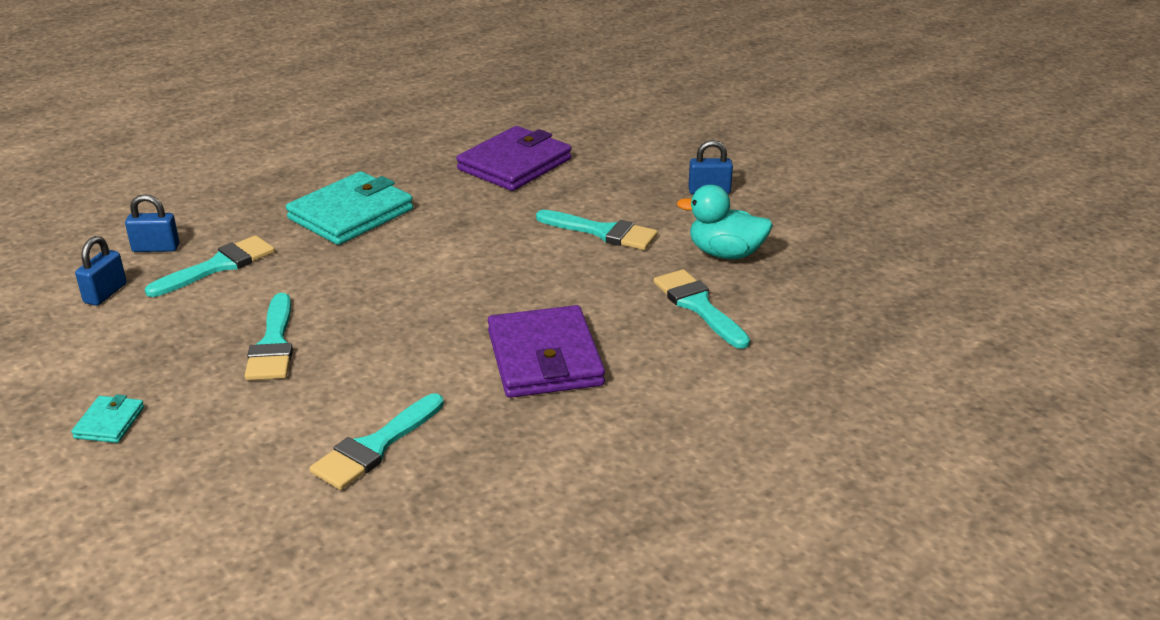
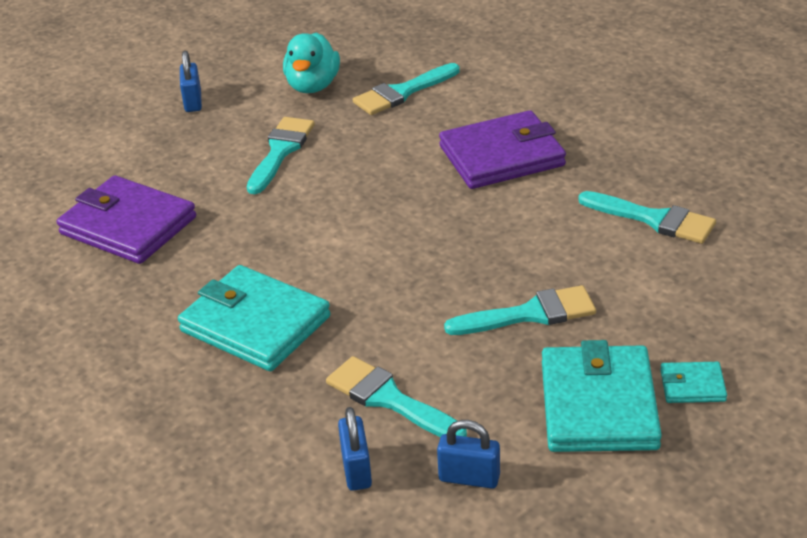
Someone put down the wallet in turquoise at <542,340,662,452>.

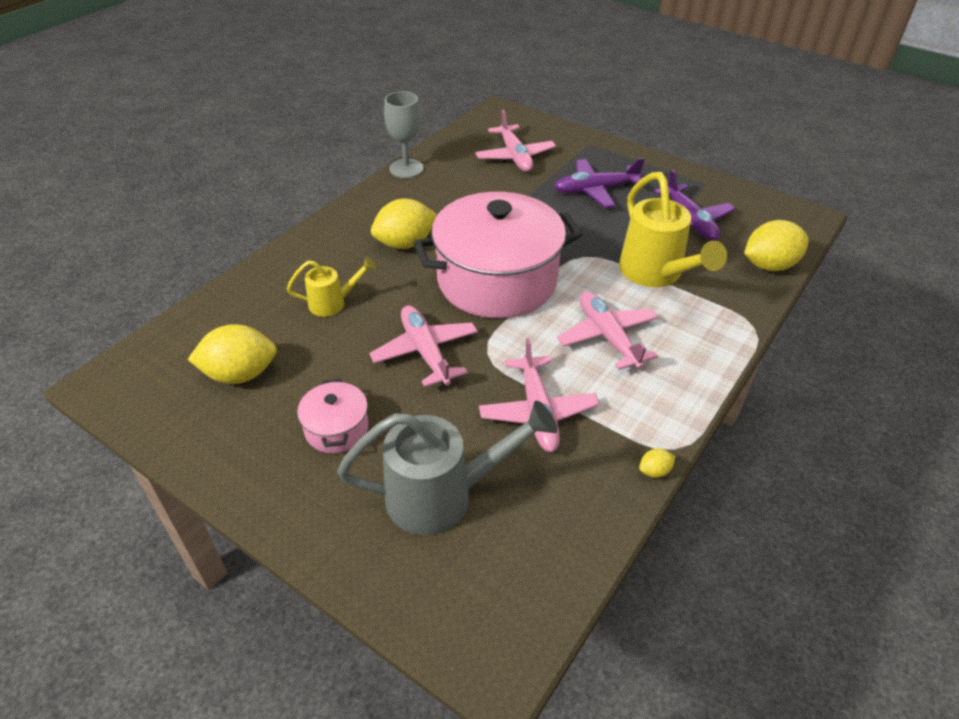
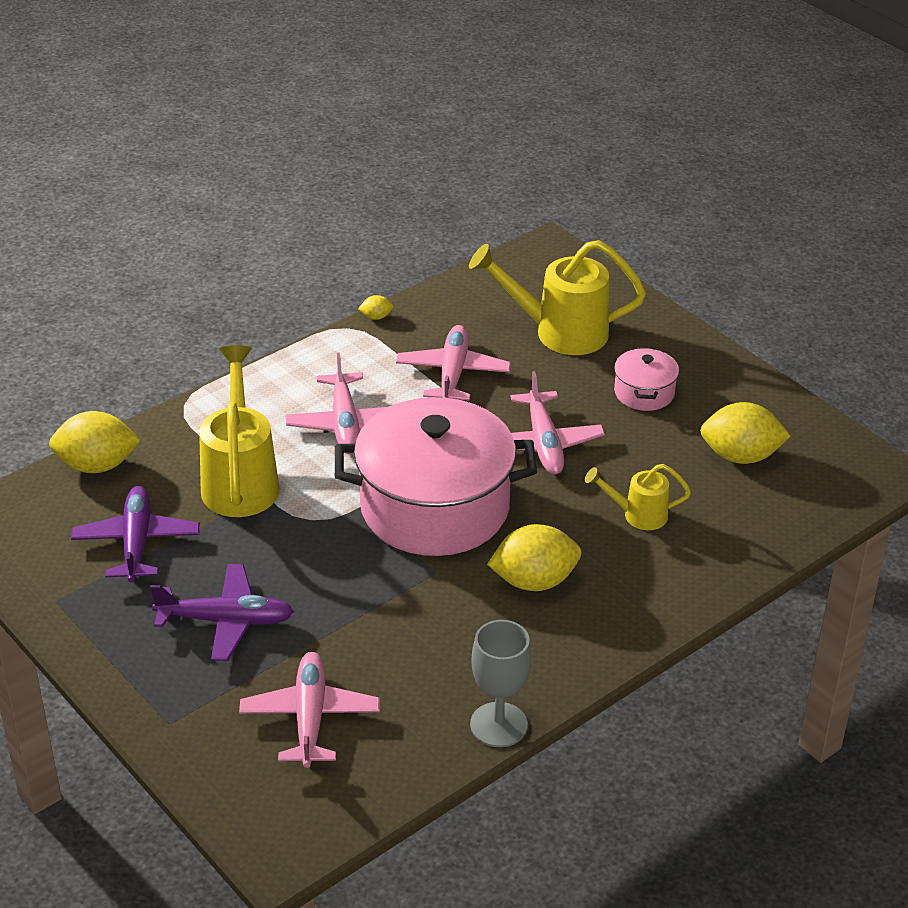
Someone repainted the watering can in grey at <337,400,557,535>, which became the watering can in yellow at <469,240,646,355>.

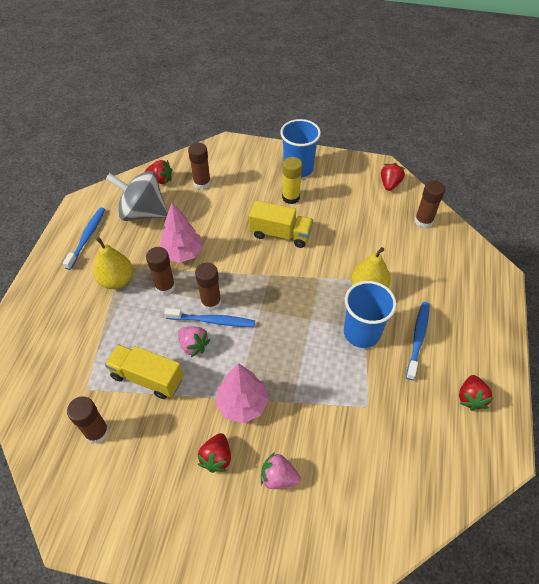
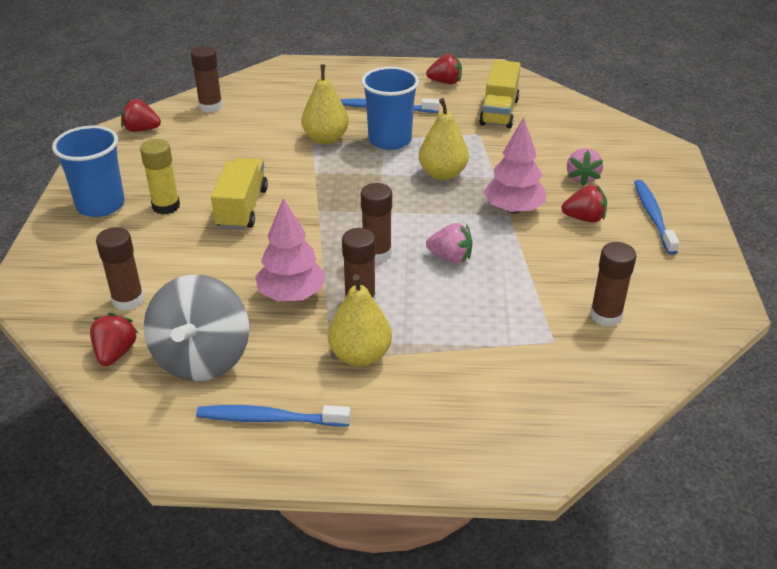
Someone put down the pear in yellow at <419,98,469,180>. Someone rotated the strawberry in pink at <178,327,210,357> by 75 degrees clockwise. Someone carried the truck in yellow from <105,344,183,399> to <479,60,521,129>. Someone carried the toothbrush in blue from <164,308,255,327> to <634,180,679,254>.

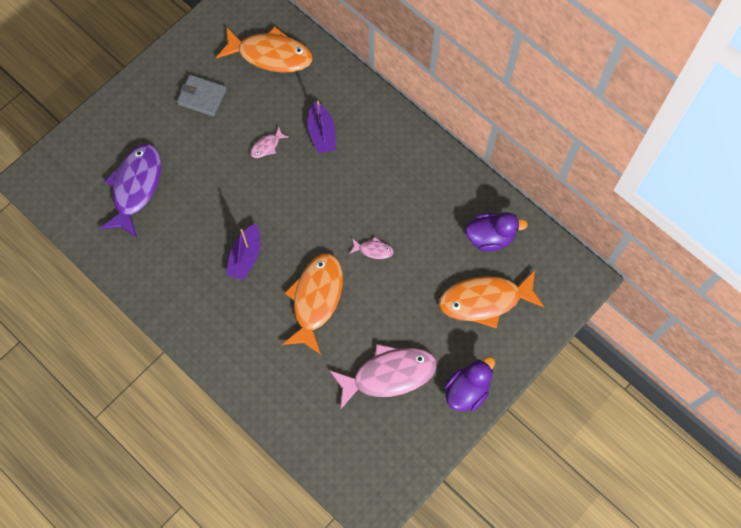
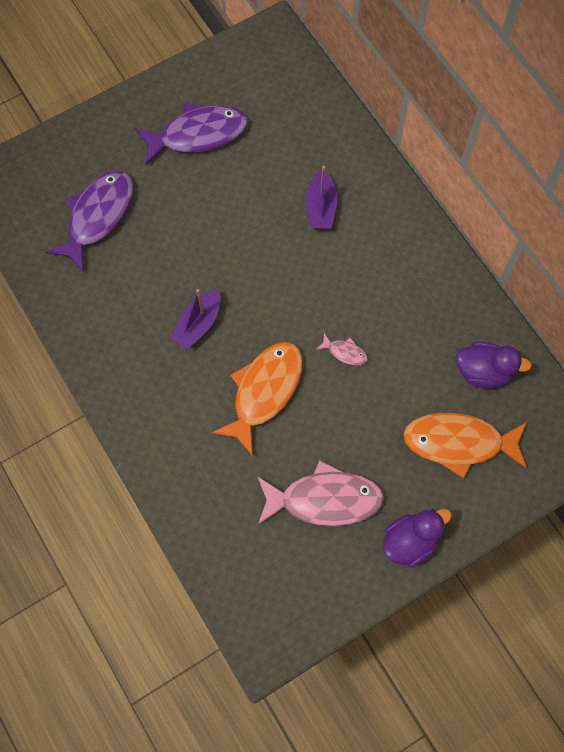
Someone swapped the wallet in grey at <177,75,227,116> for the fish in purple at <135,103,247,165>. Someone took away the fish in orange at <216,26,313,73>. Someone took away the fish in pink at <250,126,288,158>.

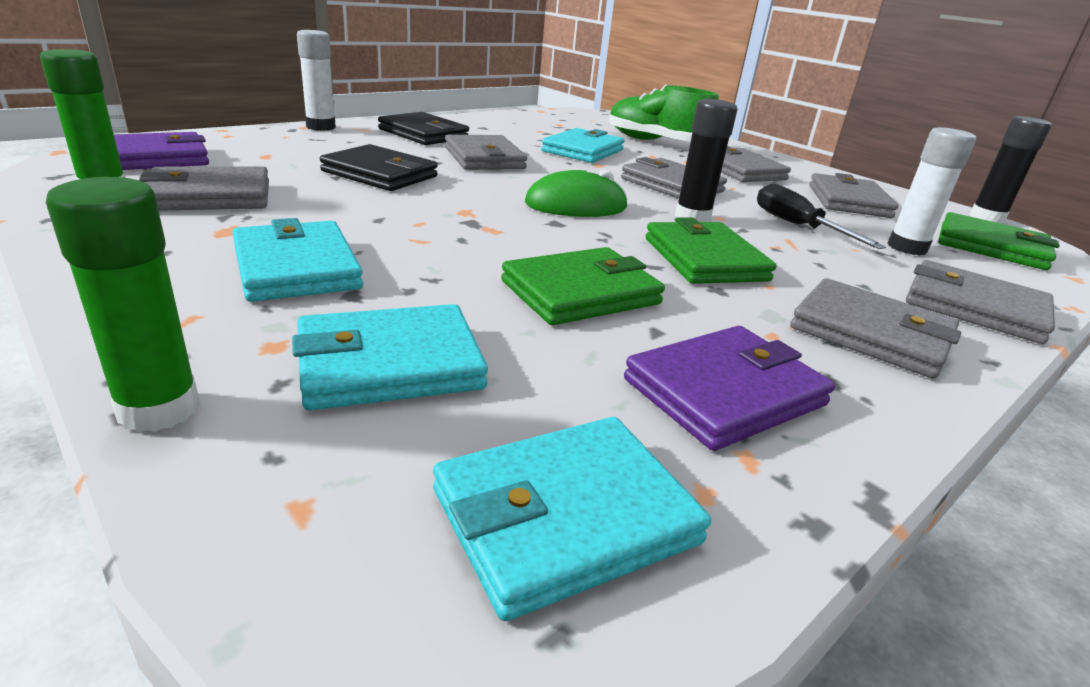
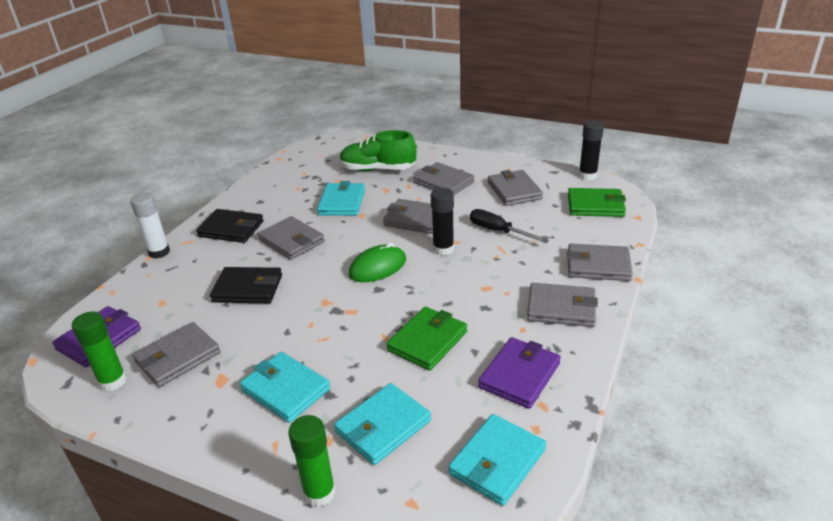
Someone took away the wallet in green at <646,218,776,284>. Someone took away the glue stick in white at <888,127,976,255>.

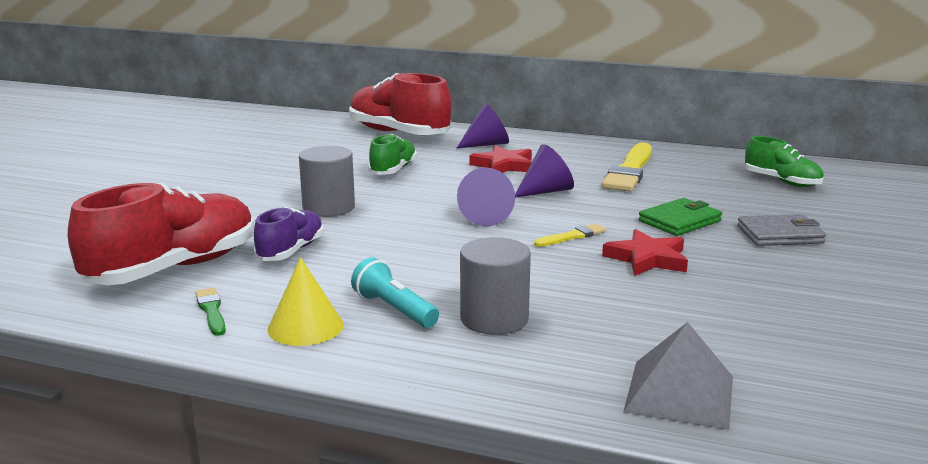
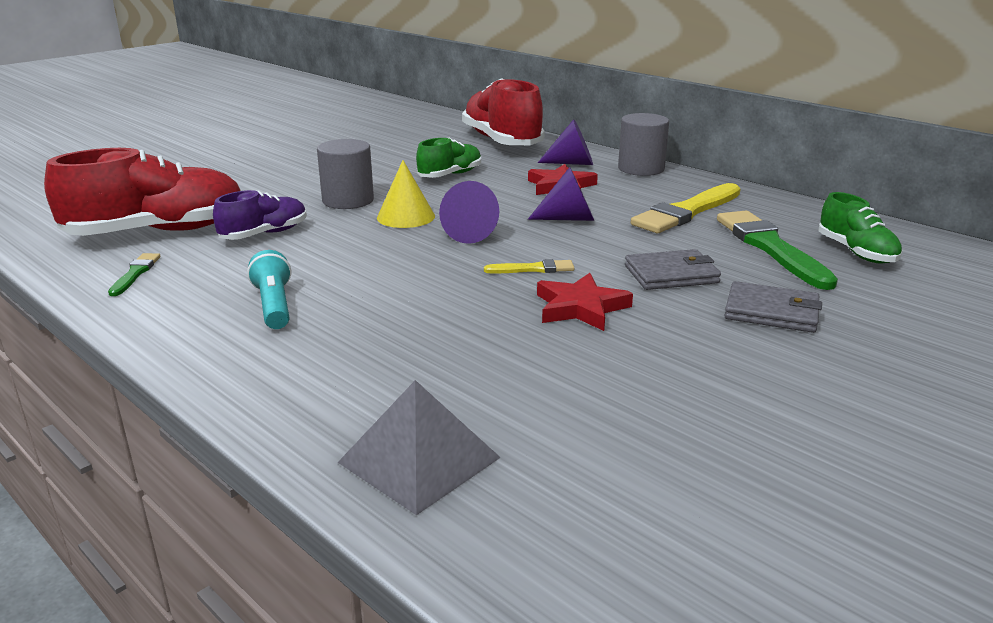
Someone carried the cone in yellow from <268,257,344,346> to <377,160,435,228>. Someone carried the cylinder in grey from <460,237,531,335> to <618,113,669,176>. Someone repainted the wallet in green at <639,198,722,236>, which became the wallet in grey at <625,249,721,290>. Someone put down the brush in green at <717,211,838,290>.

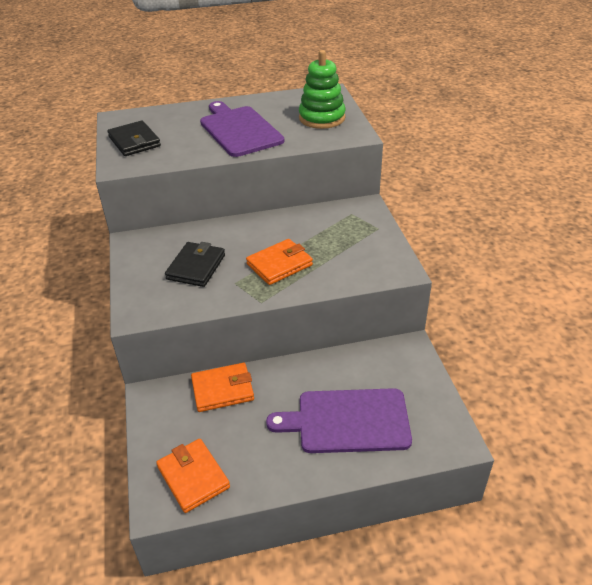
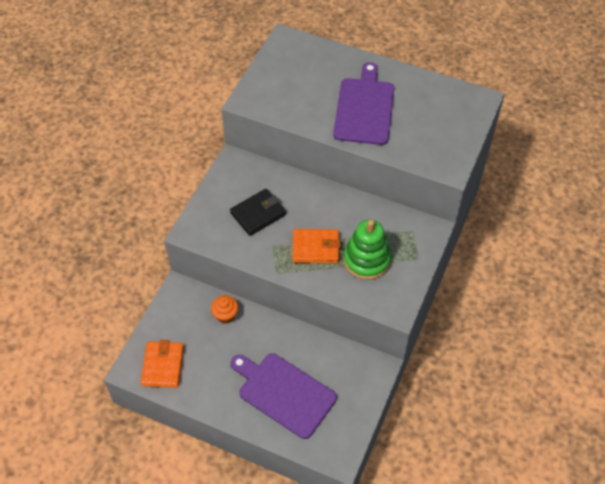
Someone swapped the wallet in orange at <191,363,254,412> for the cupcake in orange at <211,295,238,324>. Someone carried the stacking toy in green from <299,50,346,129> to <344,220,391,280>. Someone took away the wallet in black at <107,121,161,156>.

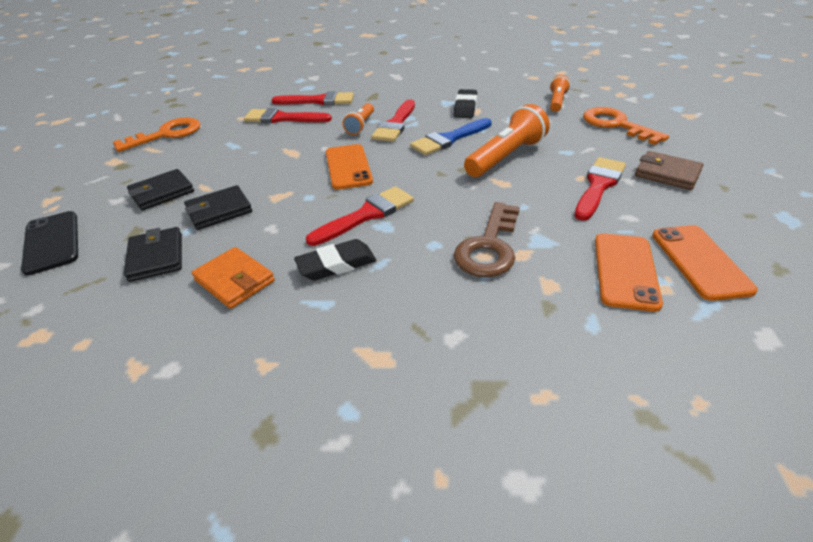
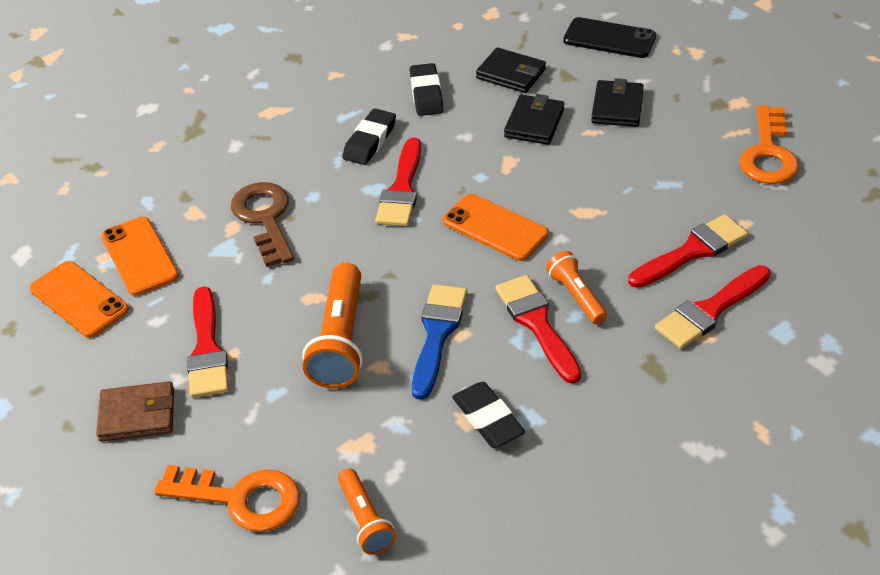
Someone swapped the wallet in orange at <191,247,275,309> for the eraser in black at <410,63,444,116>.

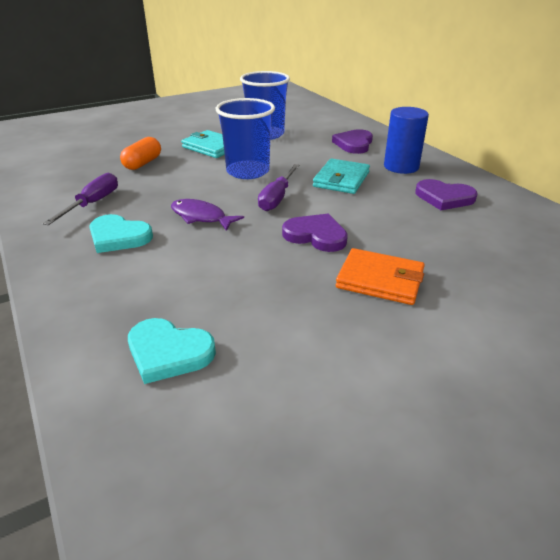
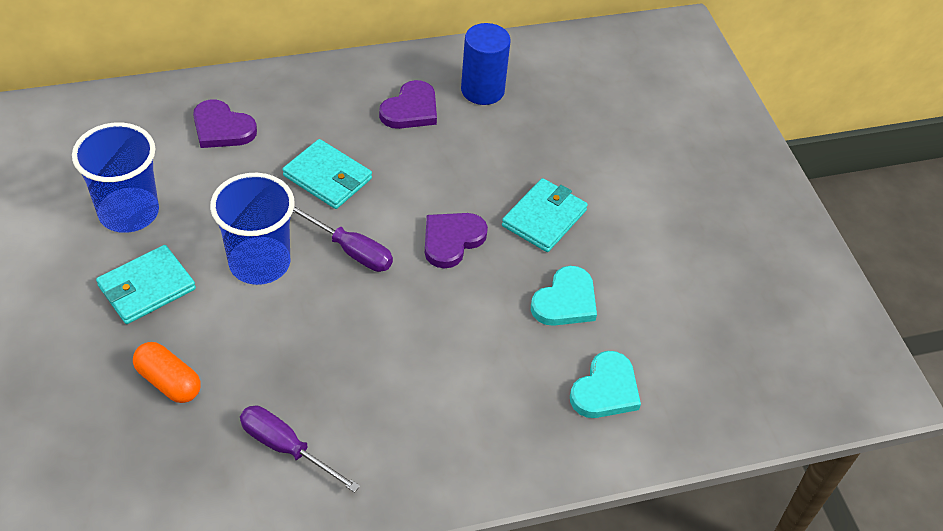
Someone carried the cylinder in blue from <384,107,429,174> to <461,23,511,105>. Someone repainted the wallet in orange at <336,248,425,305>, which became the wallet in turquoise at <502,178,588,252>. Someone carried the heart in turquoise from <89,214,153,253> to <531,266,597,326>. Someone took away the fish in purple at <171,199,244,231>.

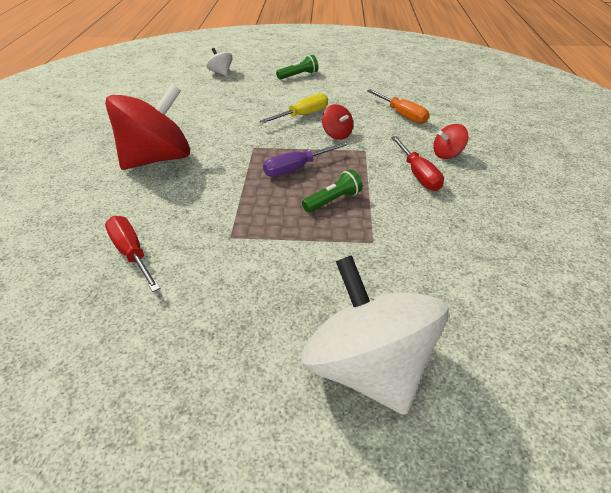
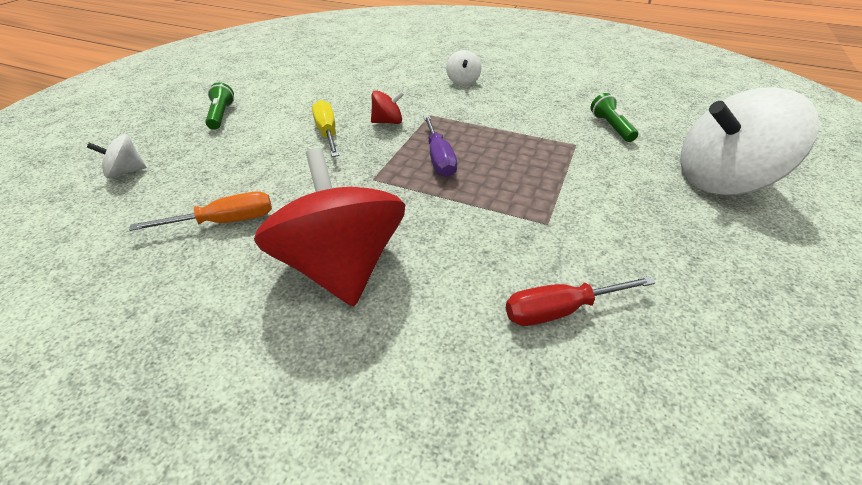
Someone carried the screwdriver in orange from <367,89,429,124> to <129,192,272,231>. Someone repainted the spinning top in red at <433,124,469,159>, which became the spinning top in white at <446,50,481,86>. Someone carried the flashlight in green from <302,169,363,212> to <591,93,638,142>. Someone took away the screwdriver in red at <391,136,444,191>.

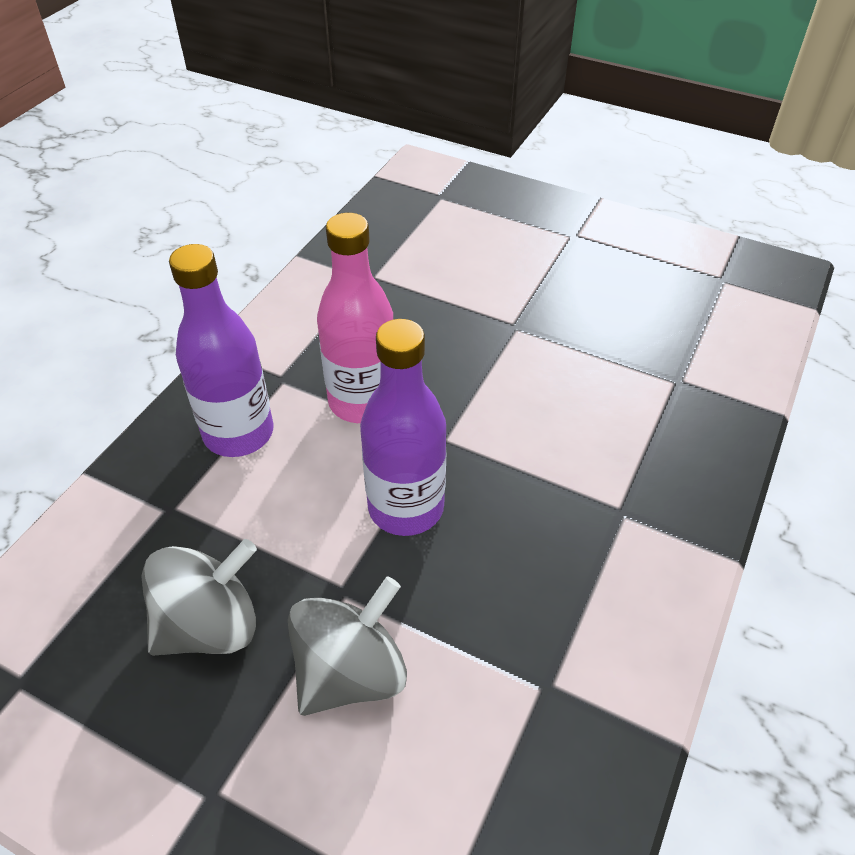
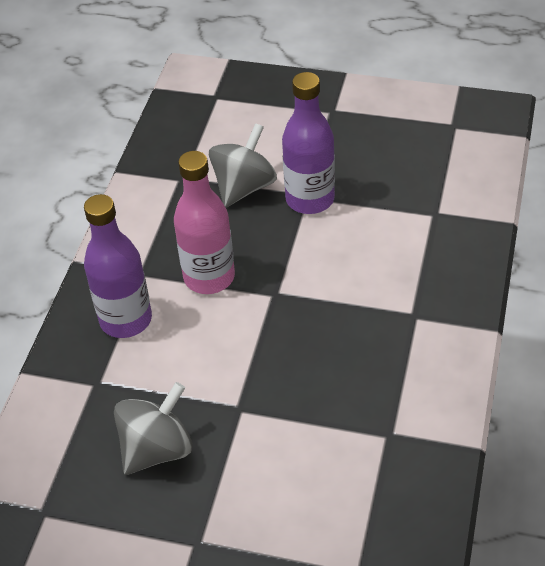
Someone carried the spinning top in grey from <288,576,407,716> to <209,123,277,207>. Someone carried the bottle in purple from <360,319,447,536> to <282,72,335,214>.

